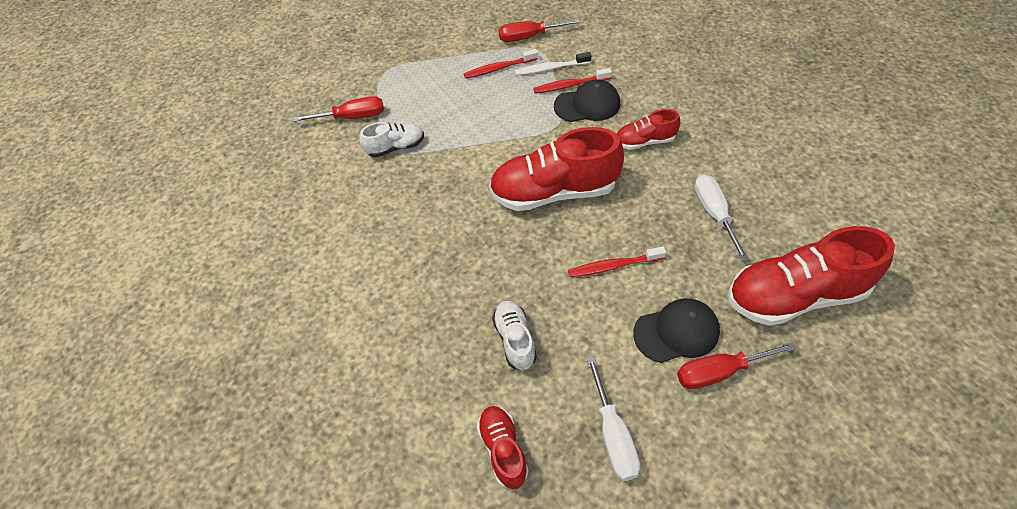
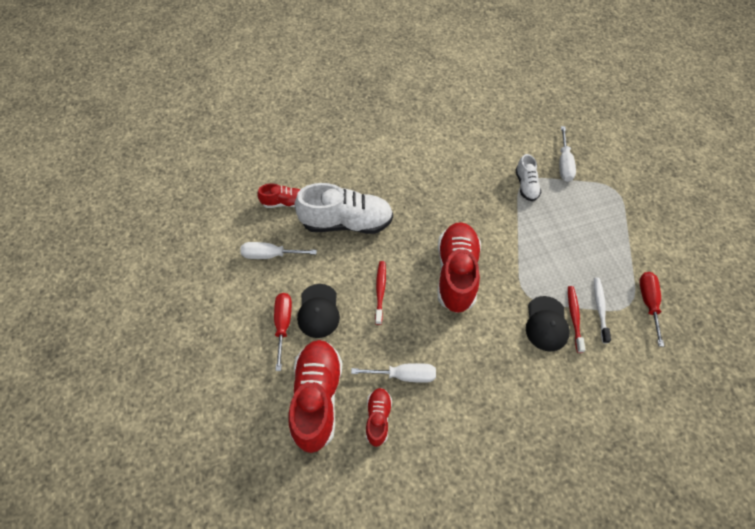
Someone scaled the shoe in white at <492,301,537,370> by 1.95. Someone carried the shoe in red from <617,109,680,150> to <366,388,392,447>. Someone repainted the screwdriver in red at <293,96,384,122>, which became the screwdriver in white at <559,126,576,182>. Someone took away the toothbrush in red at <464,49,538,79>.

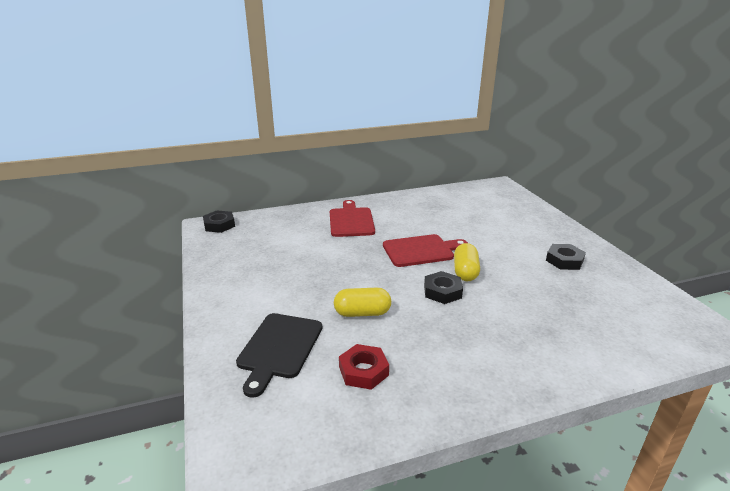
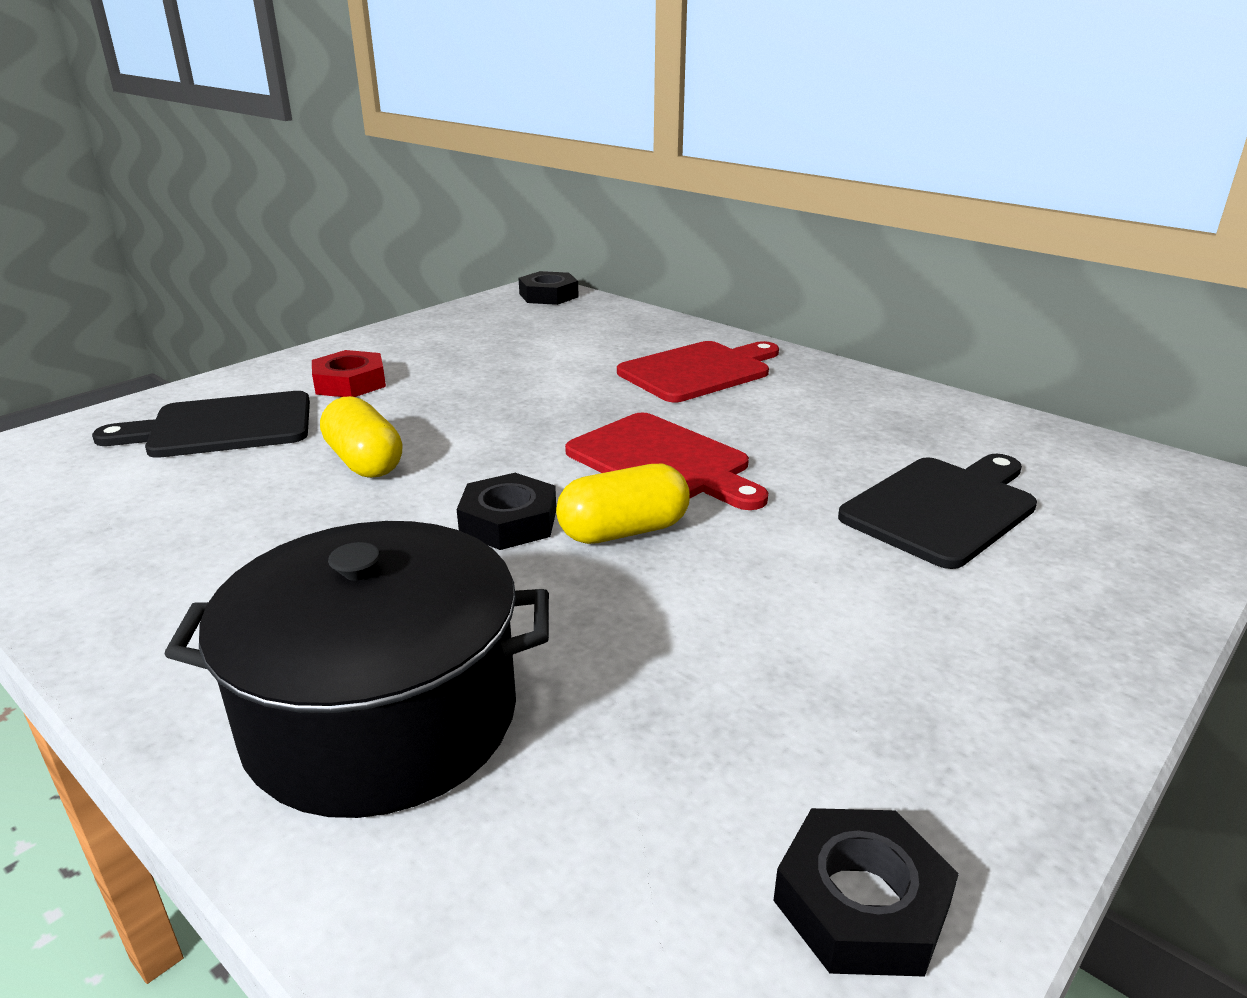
Someone put down the pot in black at <164,521,549,818>. Someone carried the nut in red from <339,344,389,390> to <312,350,386,397>. Someone carried the nut in black from <546,244,586,270> to <773,808,959,977>. Someone put down the cutting board in black at <838,454,1037,569>.

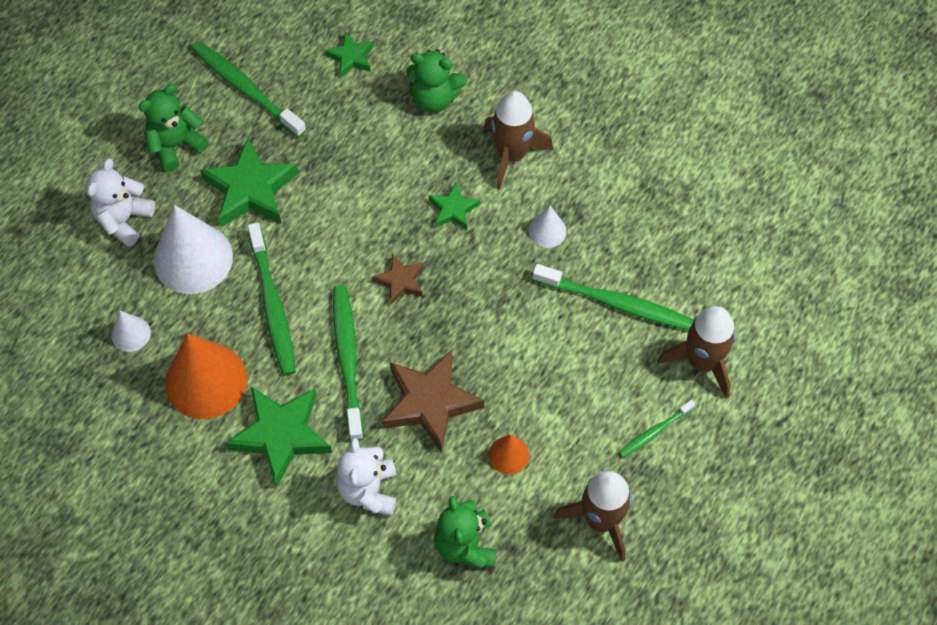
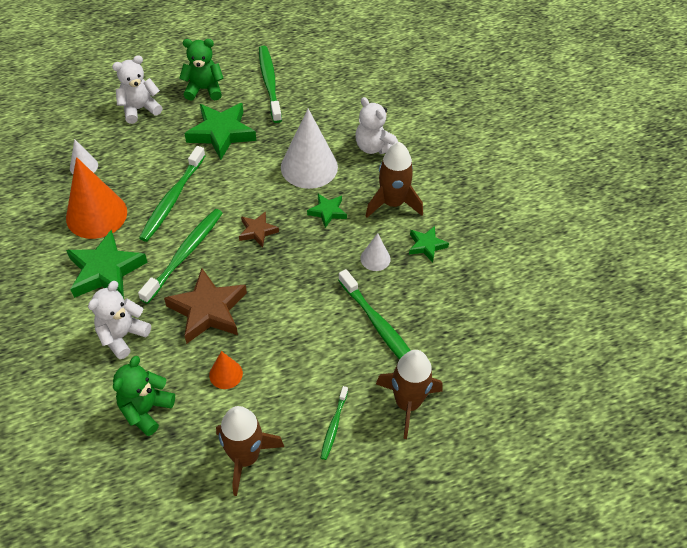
Someone carried the cone in white from <154,205,233,294> to <281,109,338,189>. Someone rotated the toothbrush in green at <619,400,695,458> by 75 degrees counterclockwise. Someone repainted the teddy bear in green at <406,49,467,112>, which became the teddy bear in white at <355,97,398,154>. Someone carried the star in green from <325,32,374,77> to <409,226,449,262>.

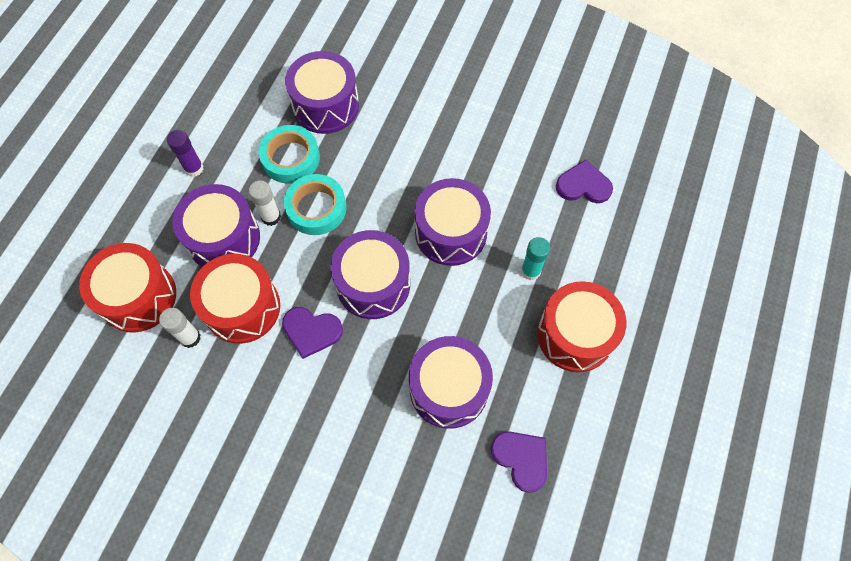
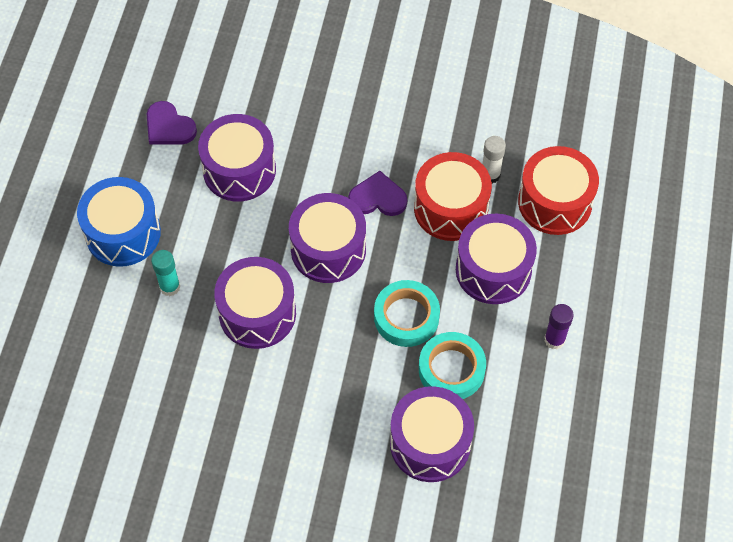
Someone repainted the drum in red at <537,281,626,372>, which became the drum in blue at <77,177,161,267>. Someone took away the glue stick in white at <249,180,281,226>. Someone took away the heart in purple at <556,160,613,203>.

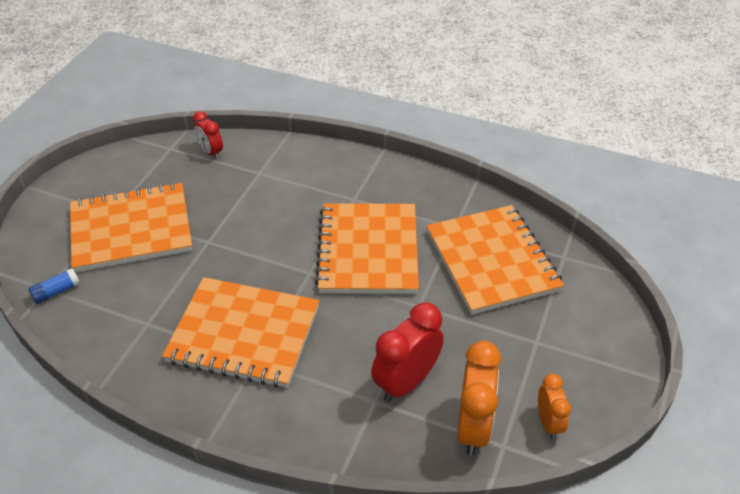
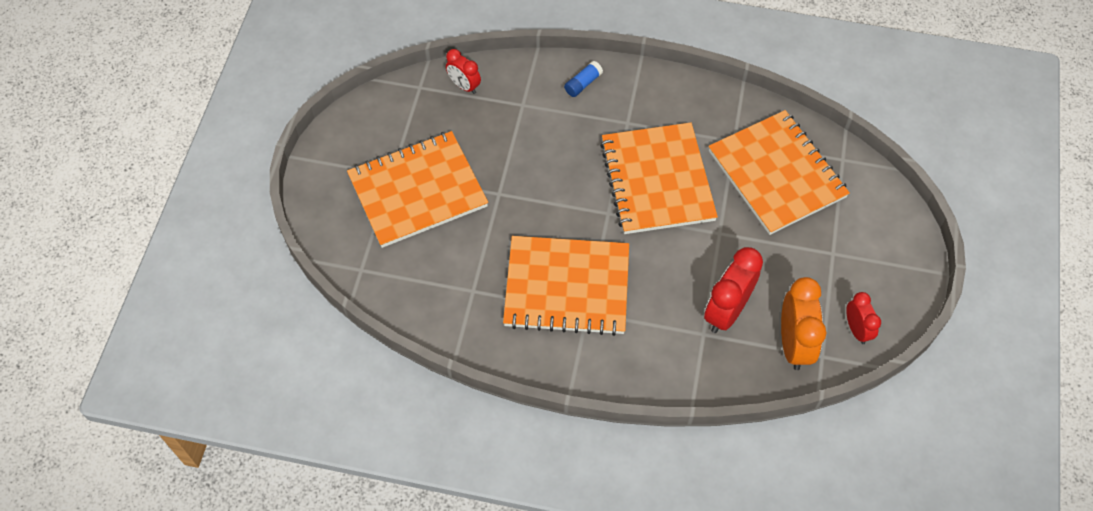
Someone carried the glue stick in blue from <28,268,80,304> to <564,61,603,97>. Someone repainted the clock in orange at <538,374,571,439>, which became the clock in red at <846,292,881,344>.

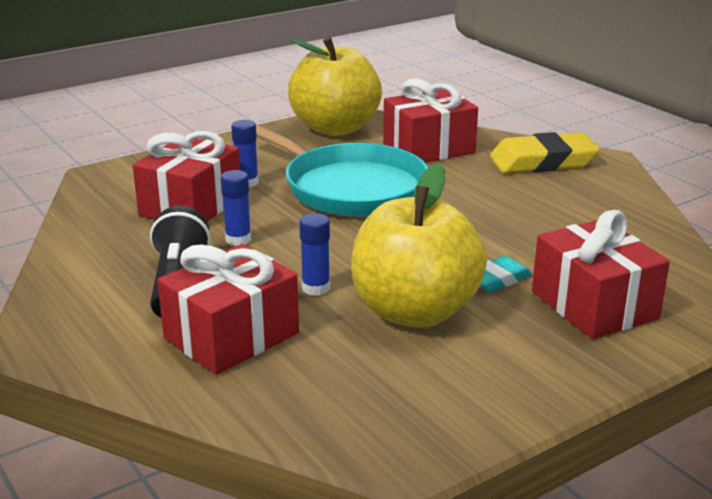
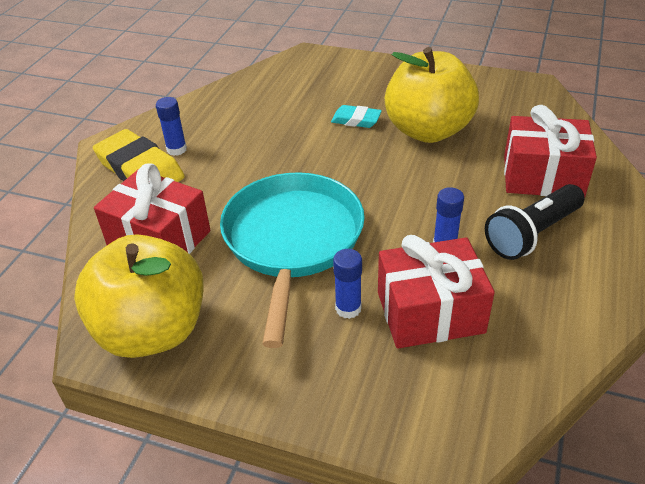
Someone carried the glue stick in blue from <299,213,330,296> to <156,97,187,156>. Someone took away the gift in red at <532,210,670,339>.

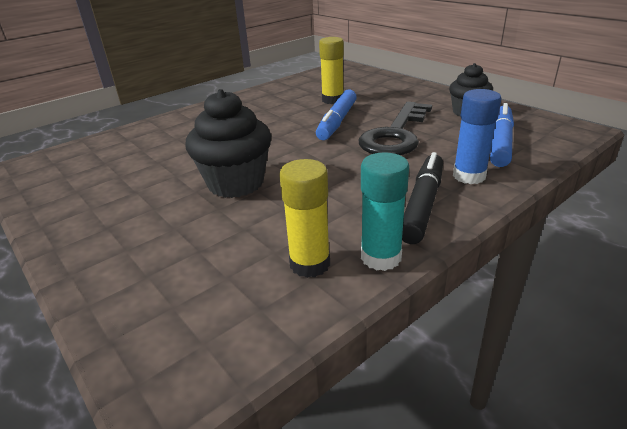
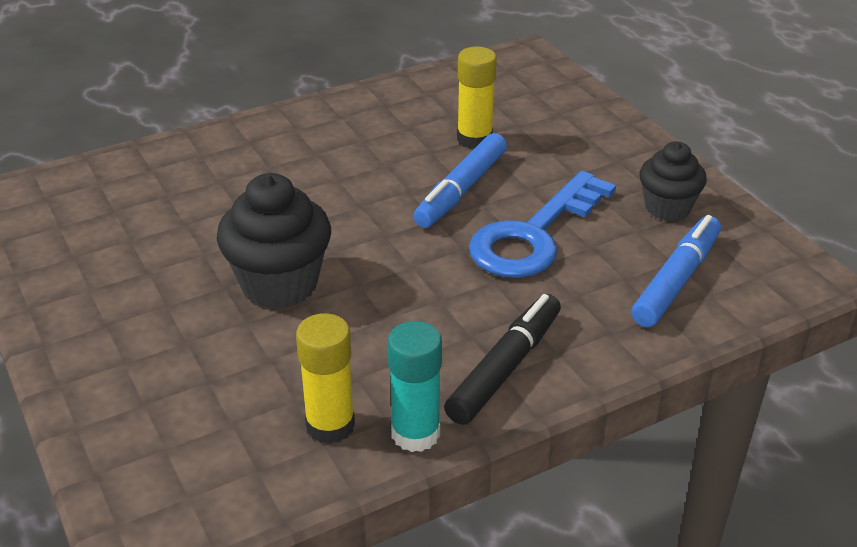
Someone repainted the key in black at <359,102,432,155>, which became the key in blue at <469,171,616,278>. Someone took away the glue stick in blue at <453,89,501,184>.

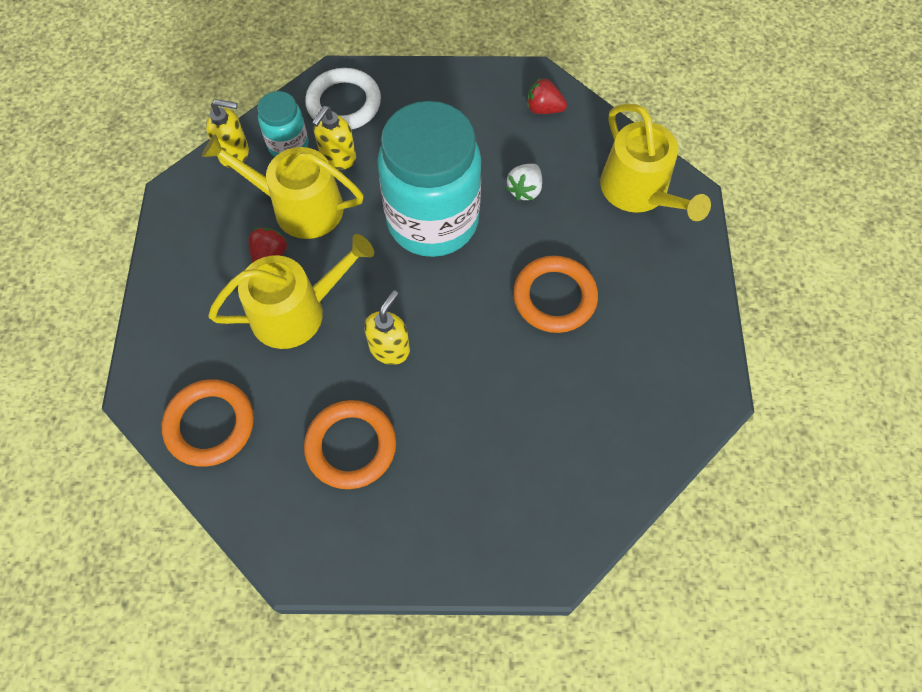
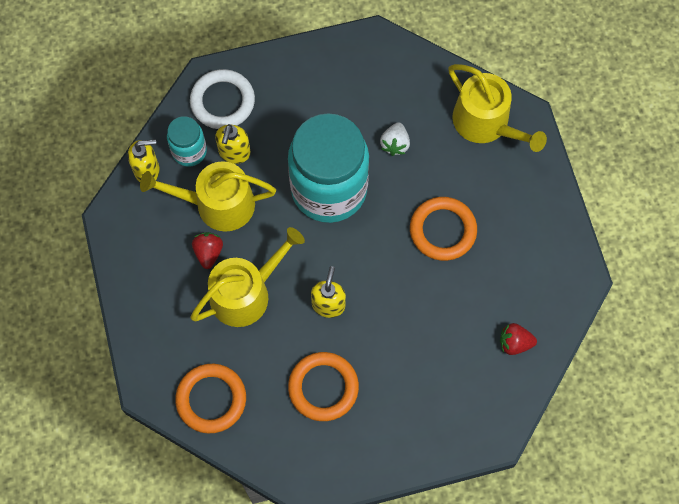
Someone carried the strawberry in red from <527,78,567,114> to <500,323,537,355>.

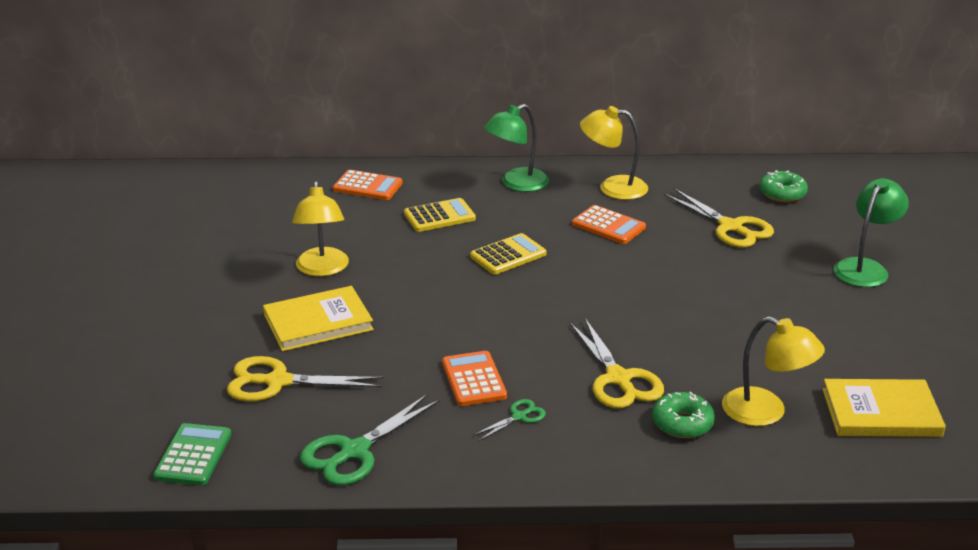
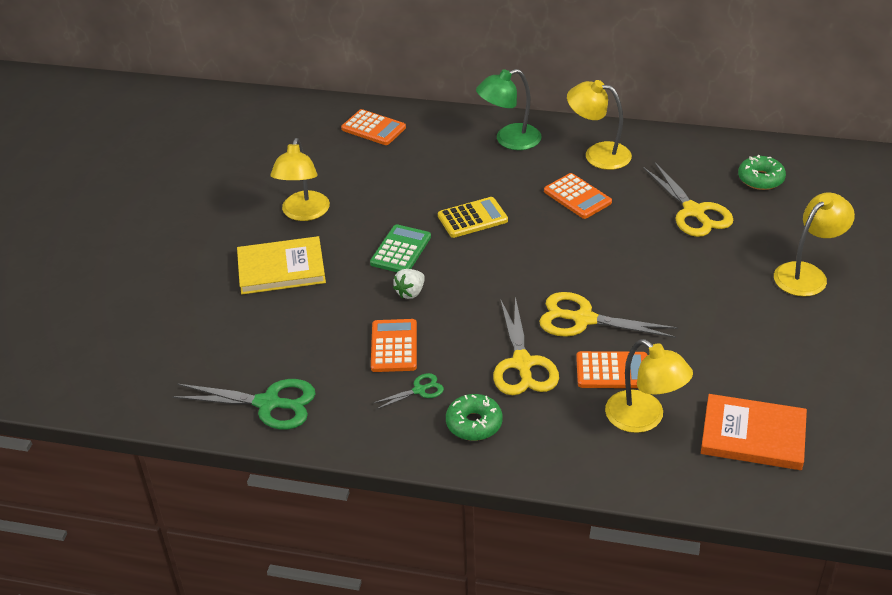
Someone rotated the scissors in green at <300,394,440,486> by 135 degrees counterclockwise. Someone carried the calculator in green from <153,423,231,486> to <370,224,431,272>. Someone put down the strawberry in white at <393,269,425,299>. Someone carried the donut in green from <652,392,715,438> to <446,394,503,441>. Someone carried the scissors in yellow from <227,356,384,402> to <539,292,678,338>. Someone put down the calculator in orange at <576,351,648,388>. Someone repainted the book in yellow at <822,379,946,437>, which became the book in orange at <701,394,807,470>. Someone repainted the lamp in green at <834,178,909,287>, which became the lamp in yellow at <774,193,855,297>. Someone took away the calculator in yellow at <404,198,476,232>.

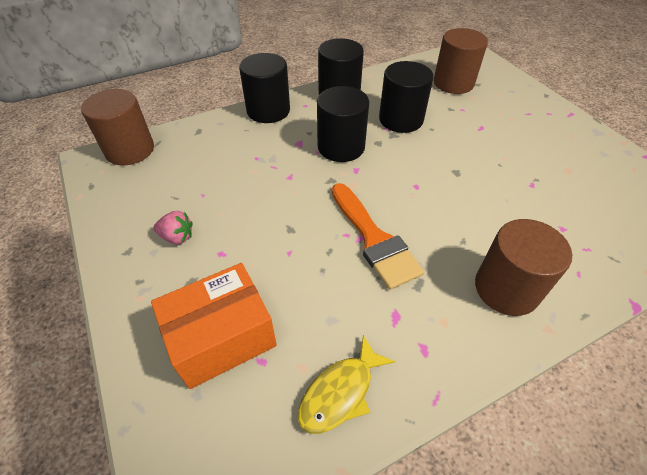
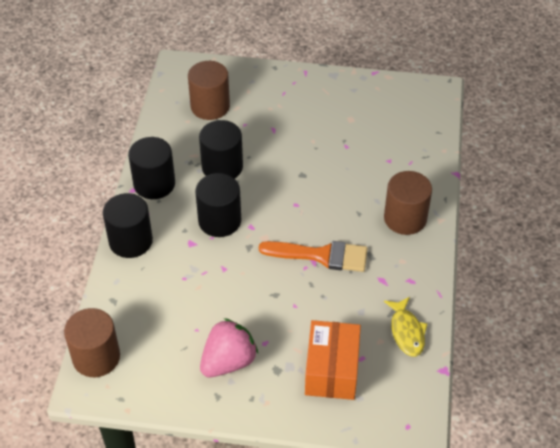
Someone scaled the strawberry in pink at <153,211,193,244> by 1.91.

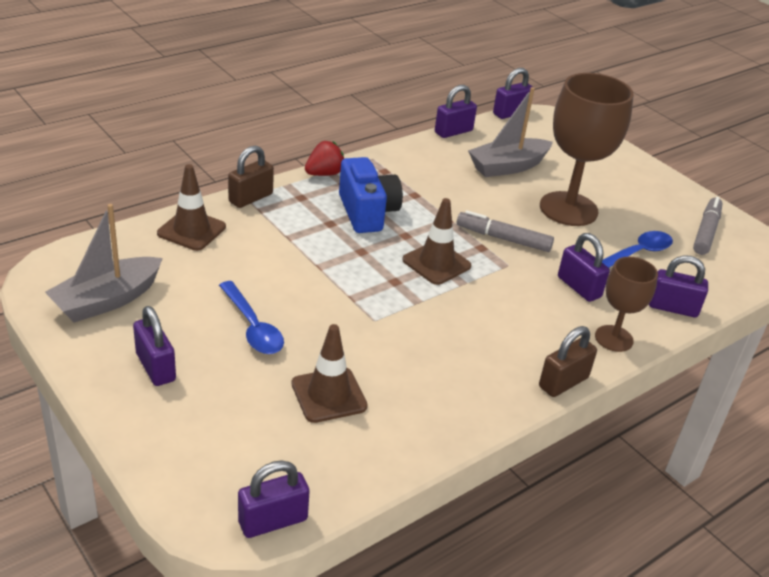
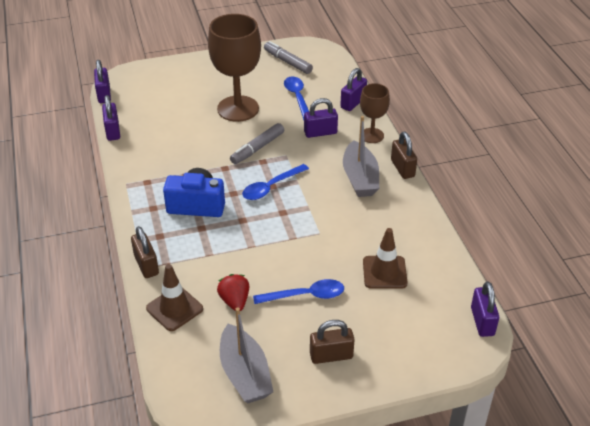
Someone carried the strawberry in red from <305,141,344,176> to <217,274,249,311>. Someone swapped the traffic cone in brown at <402,198,471,285> for the spoon in blue at <242,164,309,200>. Someone repainted the padlock in purple at <133,306,176,386>, which became the padlock in brown at <310,320,355,364>. Someone carried the boat in grey from <468,87,553,177> to <343,116,379,197>.

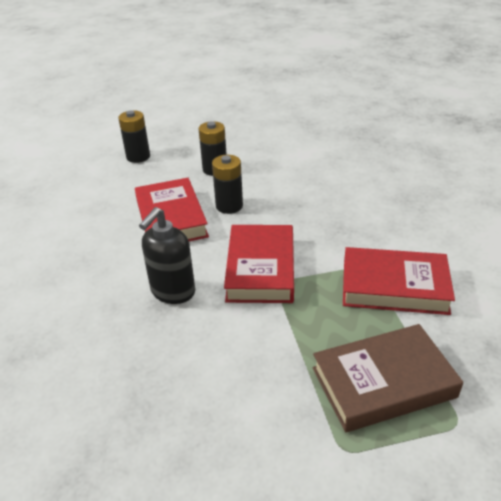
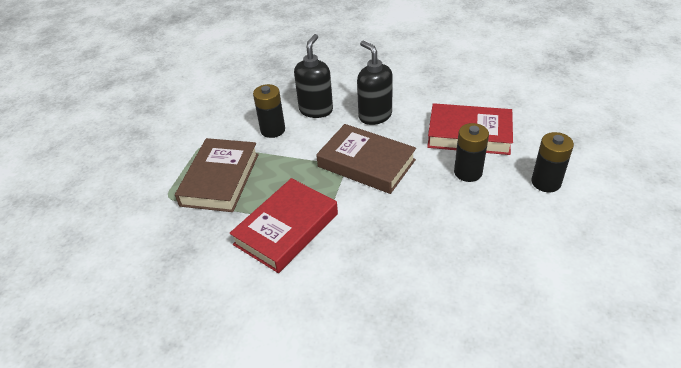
Someone carried the battery in black from <118,110,150,163> to <253,84,285,138>. Someone put down the soap dispenser in black at <294,34,333,118>. Someone repainted the book in red at <224,225,294,303>, which became the book in brown at <316,124,416,194>.

